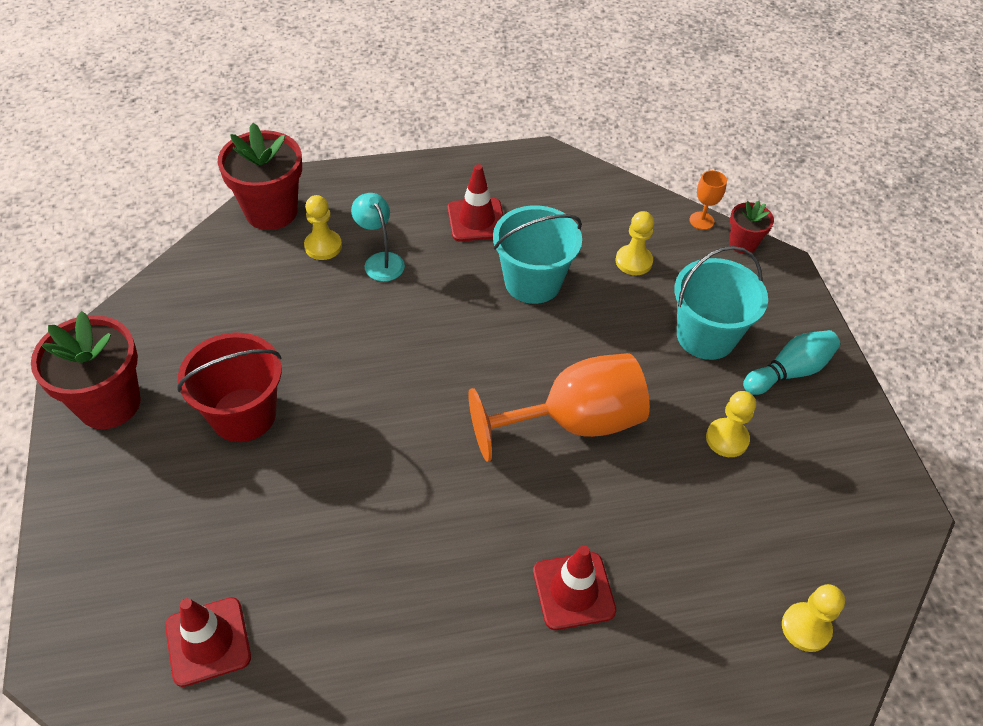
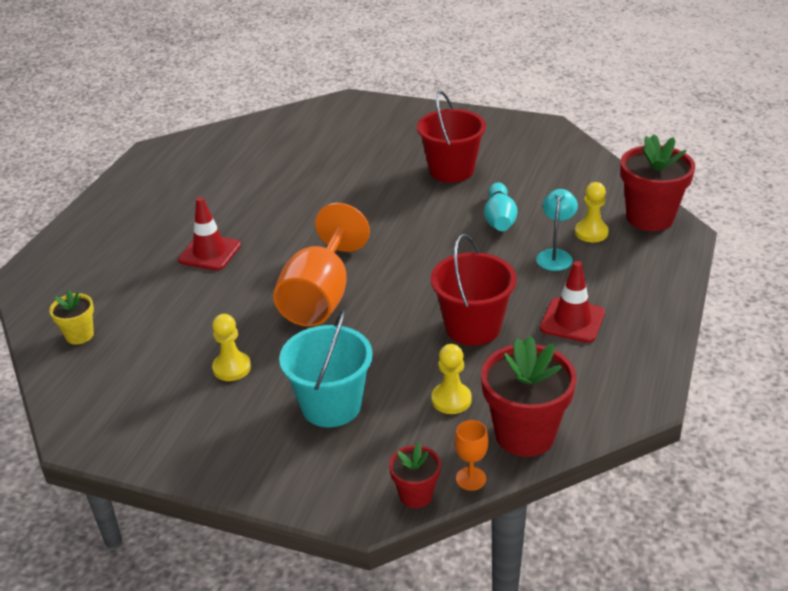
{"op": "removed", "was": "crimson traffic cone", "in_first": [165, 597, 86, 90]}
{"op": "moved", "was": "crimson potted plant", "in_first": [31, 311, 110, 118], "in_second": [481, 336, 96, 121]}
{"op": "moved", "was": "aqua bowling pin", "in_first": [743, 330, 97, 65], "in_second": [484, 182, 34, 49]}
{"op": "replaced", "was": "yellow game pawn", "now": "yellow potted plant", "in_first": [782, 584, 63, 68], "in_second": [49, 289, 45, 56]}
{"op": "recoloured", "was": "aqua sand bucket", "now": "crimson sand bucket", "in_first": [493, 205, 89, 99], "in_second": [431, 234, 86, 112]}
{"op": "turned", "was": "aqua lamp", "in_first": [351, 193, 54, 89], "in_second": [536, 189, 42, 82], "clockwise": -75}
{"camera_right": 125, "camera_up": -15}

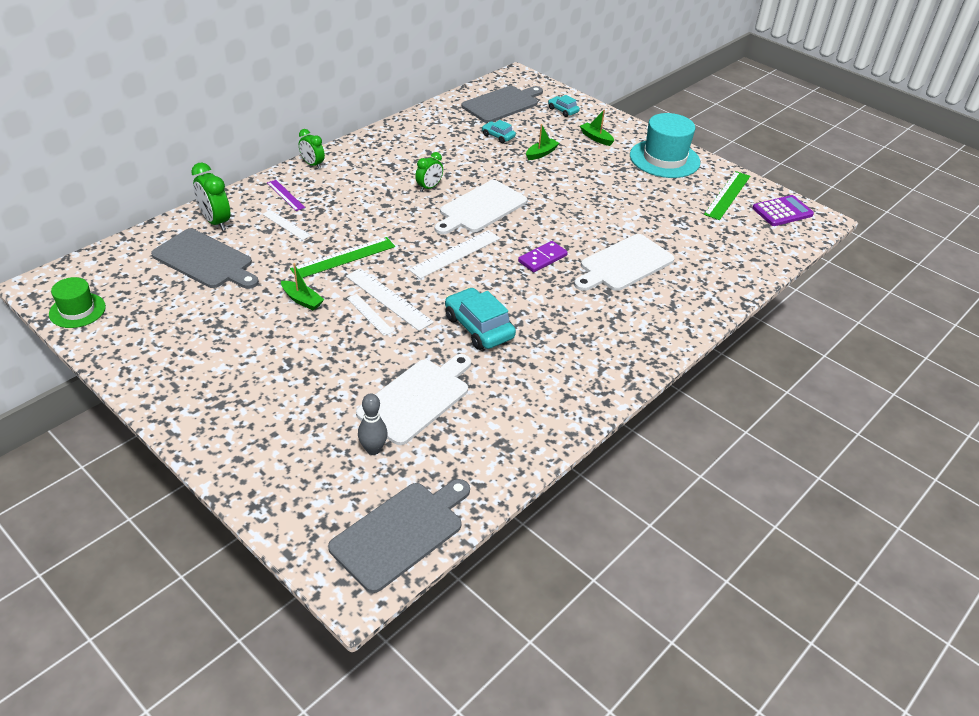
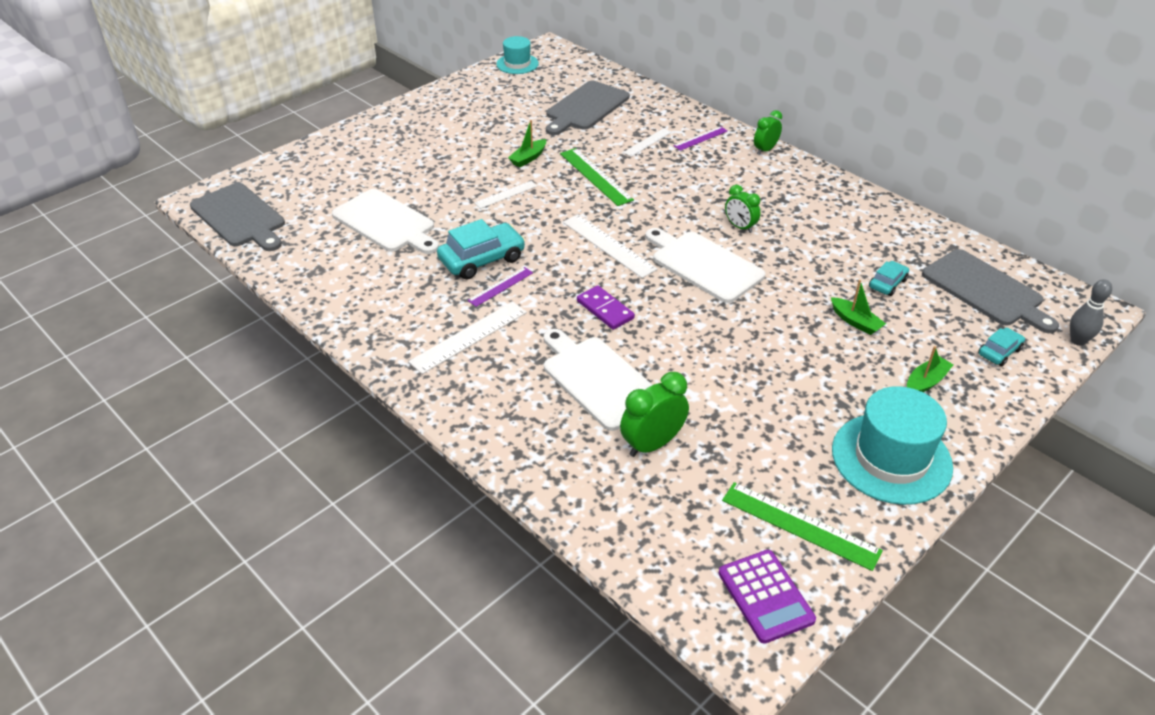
{"op": "added", "now": "royal purple measuring stick", "in_second": [468, 267, 65, 40]}
{"op": "moved", "was": "green alarm clock", "in_first": [191, 163, 39, 68], "in_second": [620, 372, 69, 85]}
{"op": "moved", "was": "pure white measuring stick", "in_first": [346, 268, 88, 63], "in_second": [408, 301, 119, 73]}
{"op": "moved", "was": "ash-grey bowling pin", "in_first": [358, 394, 30, 61], "in_second": [1070, 279, 42, 67]}
{"op": "recoloured", "was": "green top hat", "now": "aqua top hat", "in_first": [49, 277, 57, 51], "in_second": [496, 36, 43, 38]}
{"camera_right": 95, "camera_up": 0}

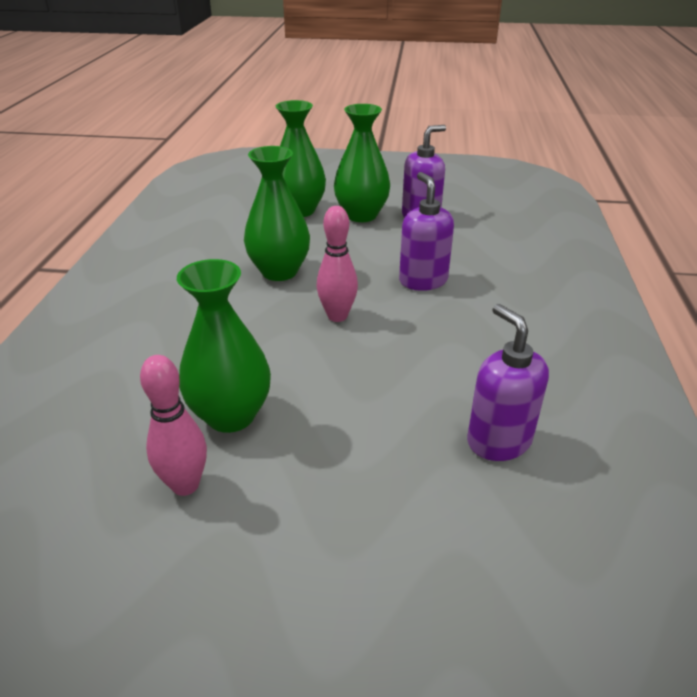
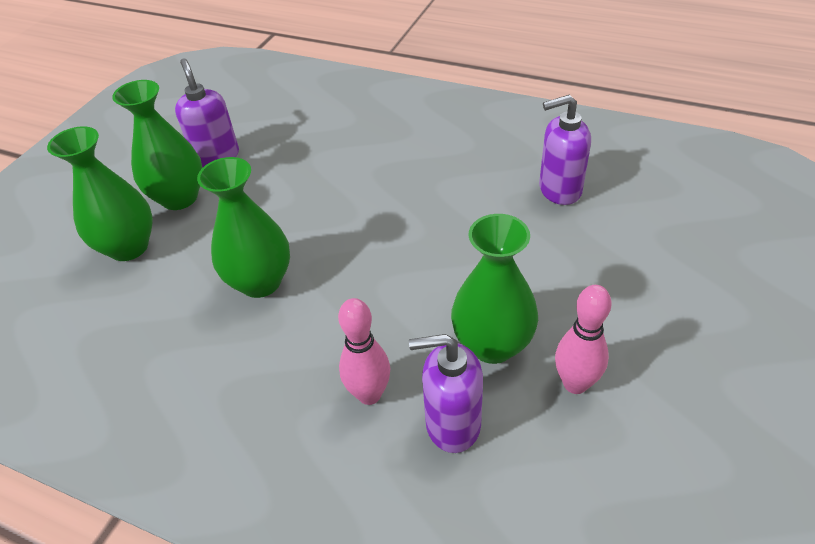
{"op": "moved", "was": "rose-pink bowling pin", "in_first": [317, 206, 41, 116], "in_second": [338, 298, 52, 107]}
{"op": "moved", "was": "royal purple soap pump", "in_first": [399, 172, 55, 119], "in_second": [409, 334, 74, 119]}
{"camera_right": -70, "camera_up": 10}

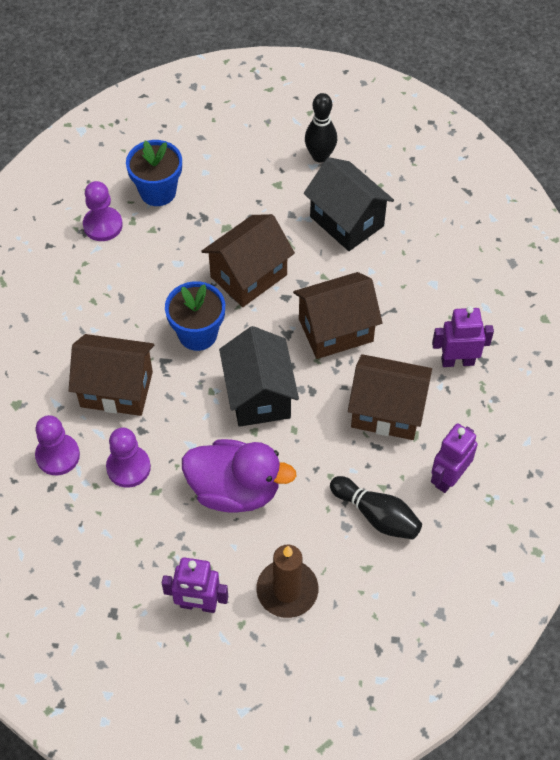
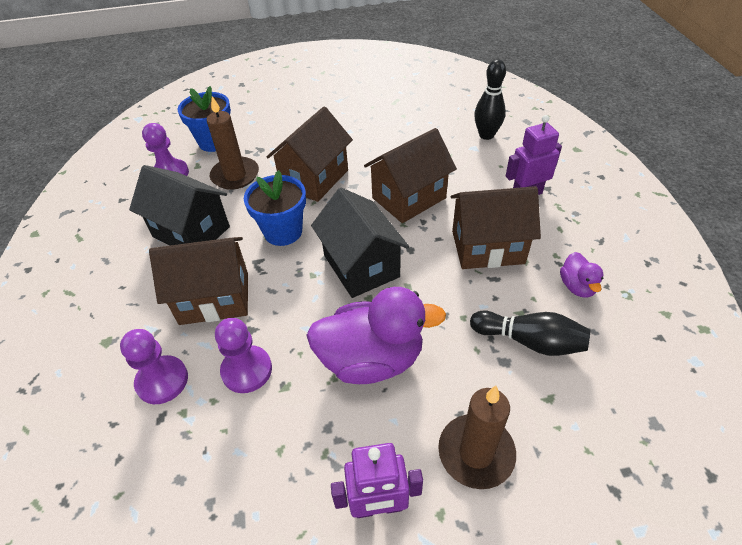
{"op": "added", "now": "brown candle", "in_second": [207, 96, 52, 94]}
{"op": "moved", "was": "ebony toy house", "in_first": [304, 157, 90, 94], "in_second": [129, 165, 101, 80]}
{"op": "moved", "was": "ebony bowling pin", "in_first": [305, 93, 32, 70], "in_second": [474, 59, 32, 81]}
{"op": "replaced", "was": "royal purple robot", "now": "royal purple duck", "in_first": [431, 423, 47, 70], "in_second": [560, 252, 43, 46]}
{"camera_right": -15, "camera_up": -10}

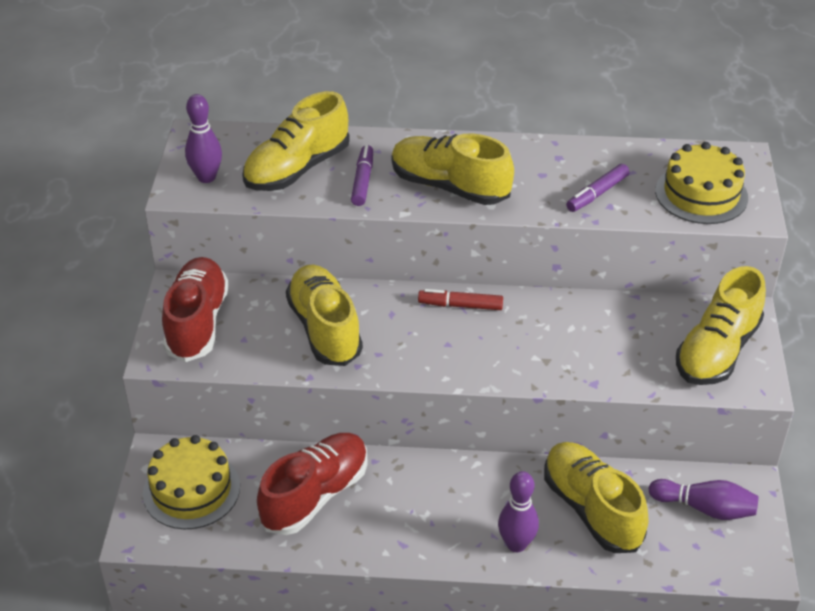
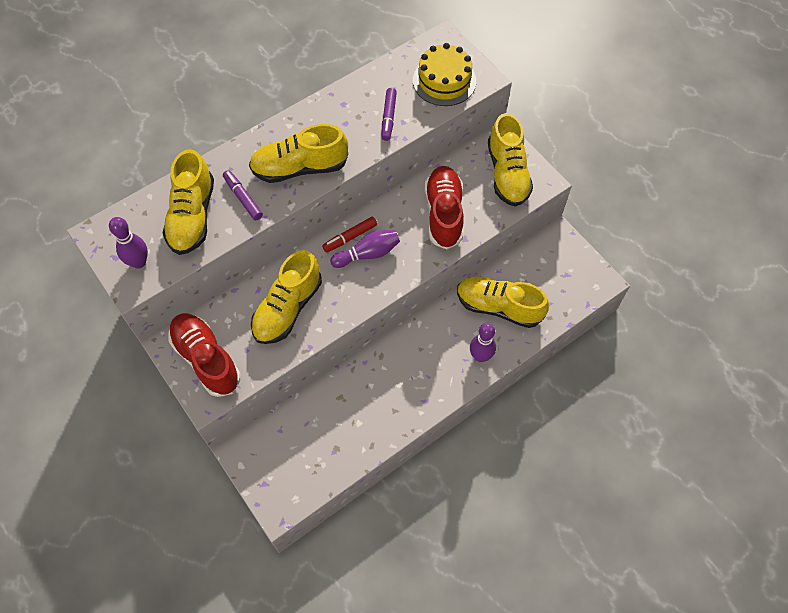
{"op": "removed", "was": "yellow layer cake", "in_first": [143, 435, 97, 94]}
{"op": "moved", "was": "crimson lace-up shoe", "in_first": [257, 433, 111, 102], "in_second": [425, 166, 39, 83]}
{"op": "moved", "was": "royal purple bowling pin", "in_first": [649, 479, 109, 41], "in_second": [330, 230, 70, 38]}
{"op": "turned", "was": "yellow lace-up shoe", "in_first": [286, 265, 77, 101], "in_second": [251, 250, 71, 94], "clockwise": -90}
{"camera_right": -40, "camera_up": 20}

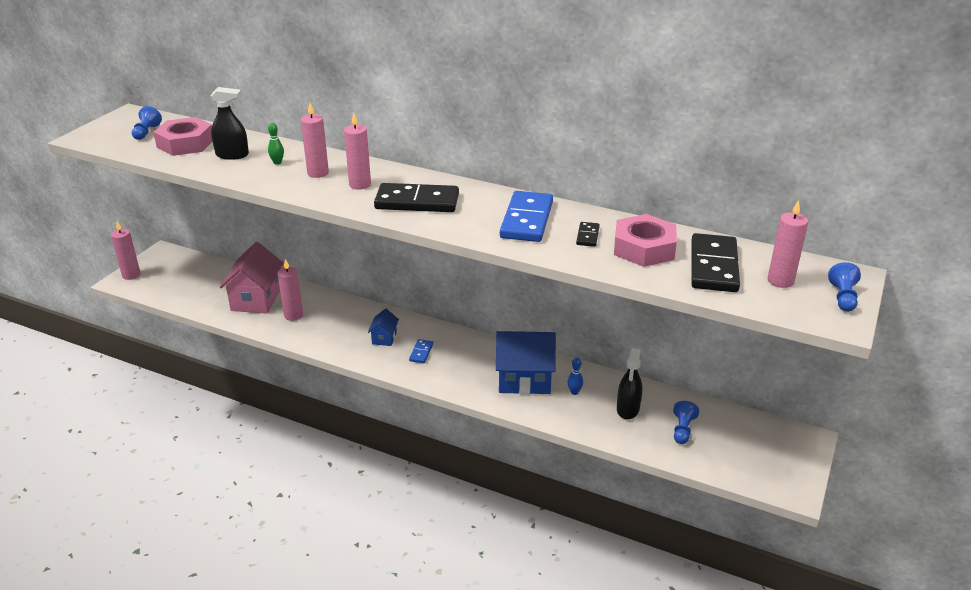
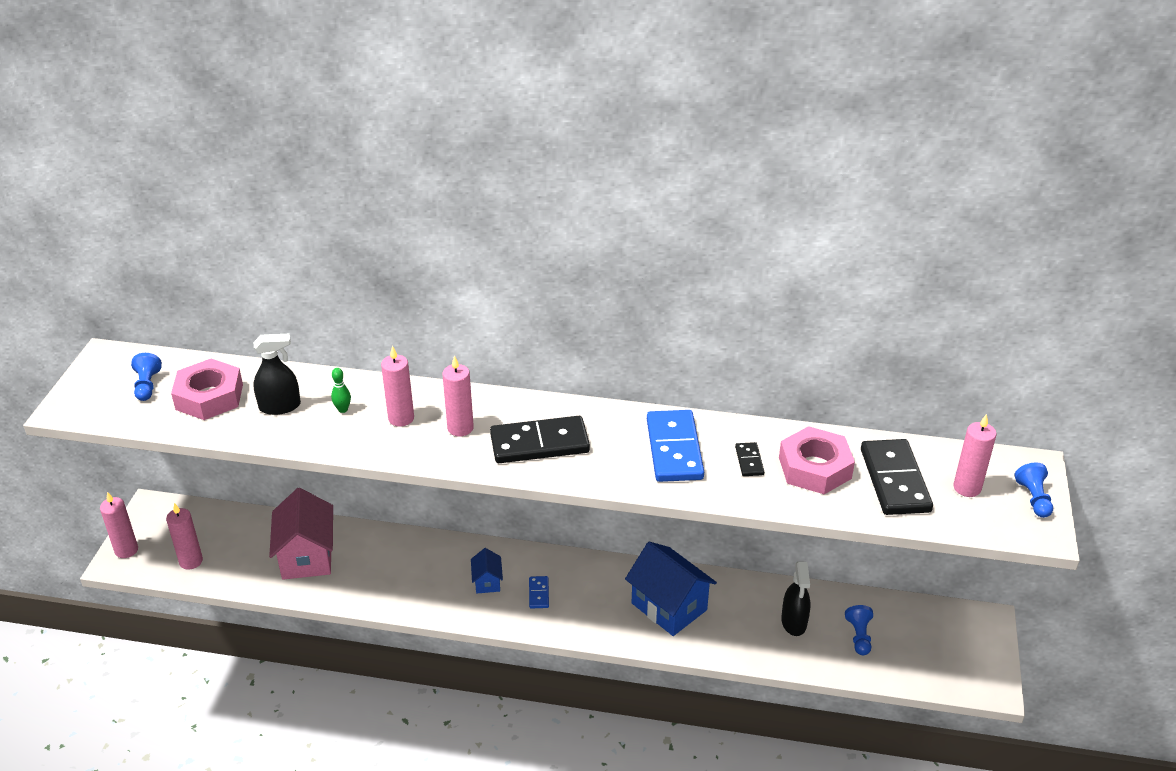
{"op": "removed", "was": "blue bowling pin", "in_first": [568, 358, 15, 37]}
{"op": "moved", "was": "rose-pink candle", "in_first": [278, 259, 25, 62], "in_second": [166, 503, 37, 67]}
{"op": "turned", "was": "blue toy house", "in_first": [496, 331, 60, 63], "in_second": [625, 542, 92, 94], "clockwise": 60}
{"camera_right": -15, "camera_up": 5}

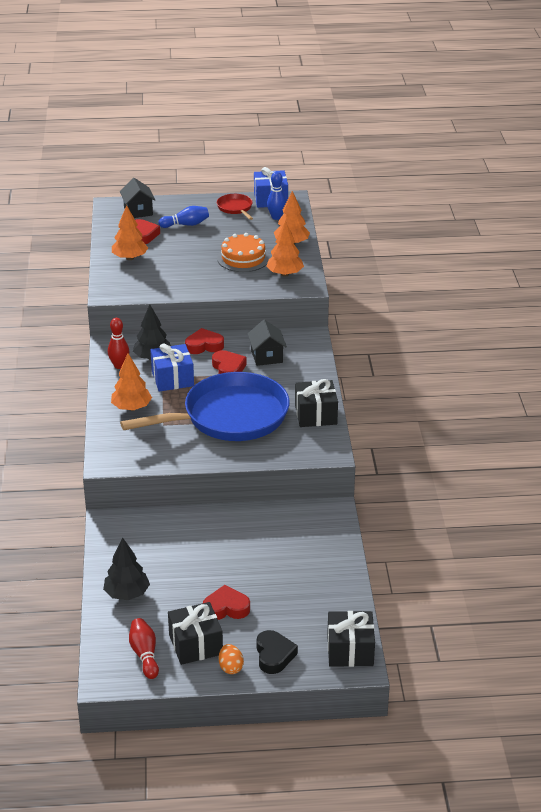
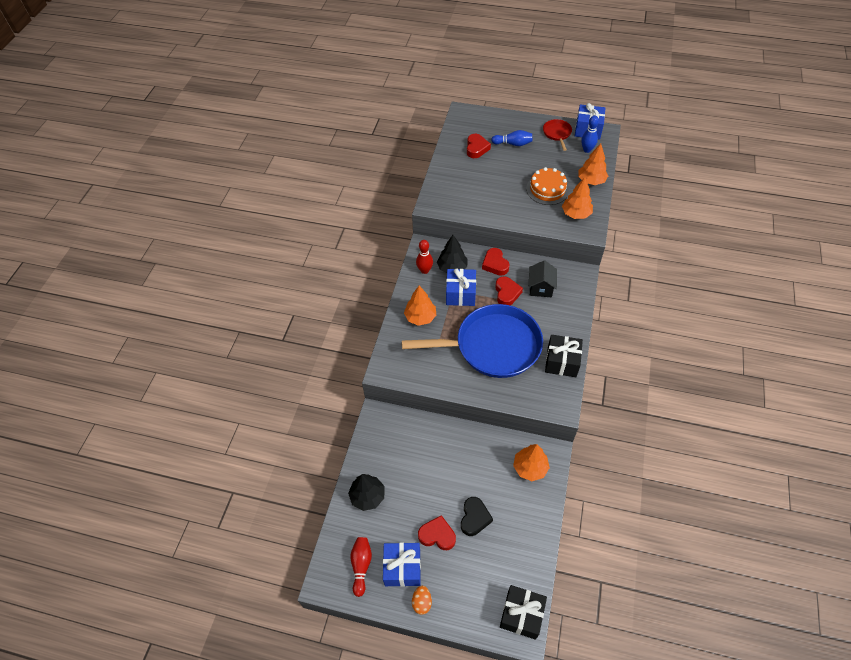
{"op": "removed", "was": "ebony toy house", "in_first": [120, 178, 35, 40]}
{"op": "moved", "was": "orange-coloured toy tree", "in_first": [112, 205, 36, 55], "in_second": [513, 444, 37, 37]}
{"op": "moved", "was": "ebony love heart", "in_first": [256, 630, 42, 44], "in_second": [461, 497, 32, 39]}
{"op": "recoloured", "was": "ebony wrapped gift", "now": "blue wrapped gift", "in_first": [168, 602, 55, 63], "in_second": [383, 543, 38, 44]}
{"op": "turned", "was": "crimson love heart", "in_first": [185, 328, 39, 26], "in_second": [482, 248, 28, 28], "clockwise": -120}
{"camera_right": 20, "camera_up": 20}

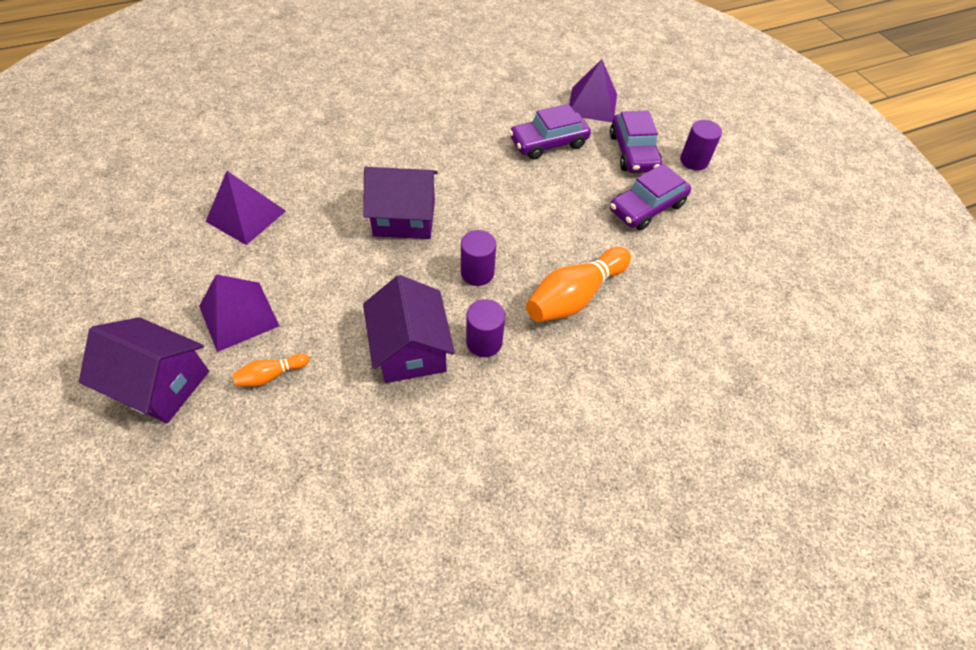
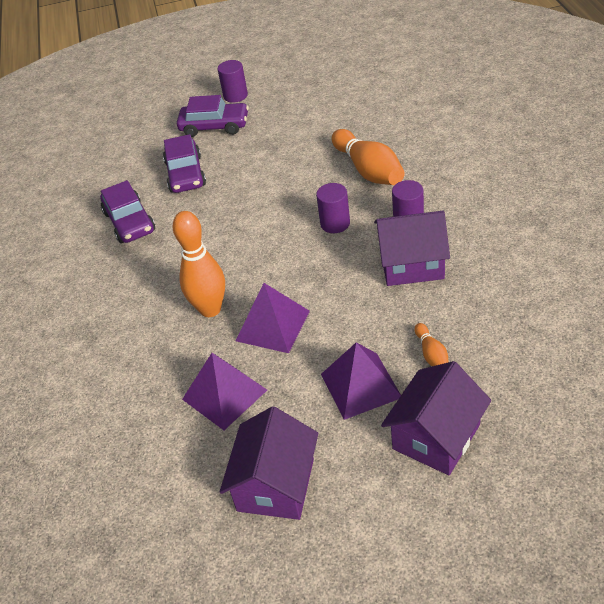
{"op": "added", "now": "orange-coloured bowling pin", "in_second": [173, 211, 52, 106]}
{"op": "moved", "was": "royal purple toy house", "in_first": [363, 167, 75, 72], "in_second": [220, 406, 98, 114]}
{"op": "moved", "was": "royal purple pyramid shape", "in_first": [569, 59, 48, 63], "in_second": [236, 283, 74, 70]}
{"op": "moved", "was": "royal purple automobile", "in_first": [610, 164, 81, 66], "in_second": [100, 180, 55, 63]}
{"camera_right": -70, "camera_up": -10}

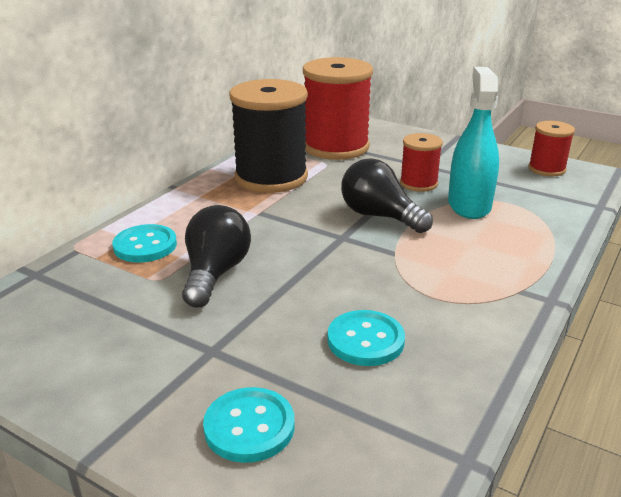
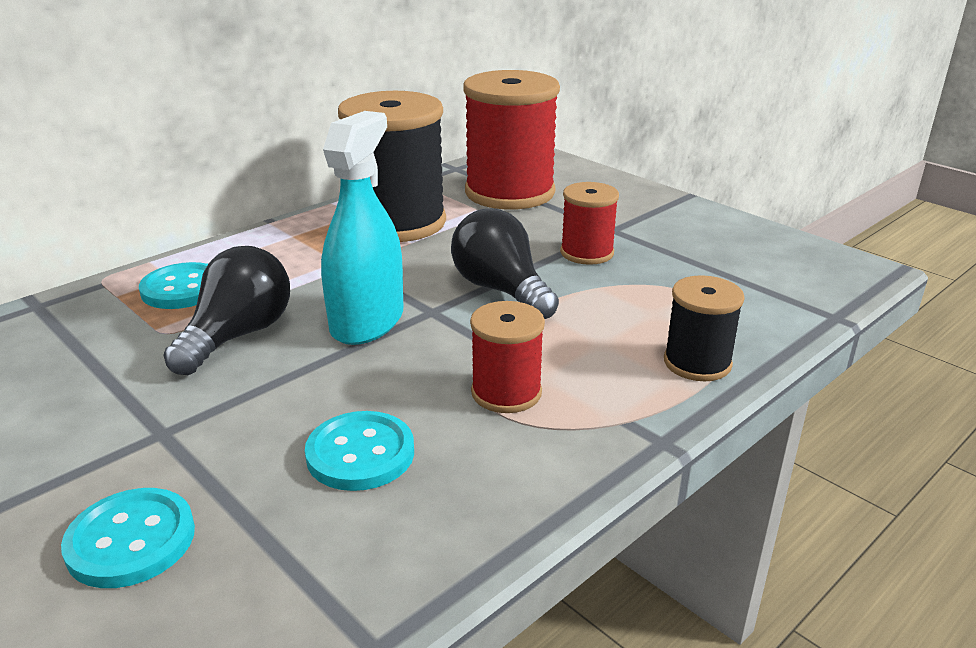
{"op": "added", "now": "ebony spool", "in_second": [664, 275, 81, 106]}
{"op": "moved", "was": "aqua spray cleaner", "in_first": [448, 67, 51, 152], "in_second": [321, 111, 82, 234]}
{"op": "moved", "was": "crimson spool", "in_first": [528, 121, 47, 55], "in_second": [470, 301, 75, 112]}
{"camera_right": 15, "camera_up": 0}

